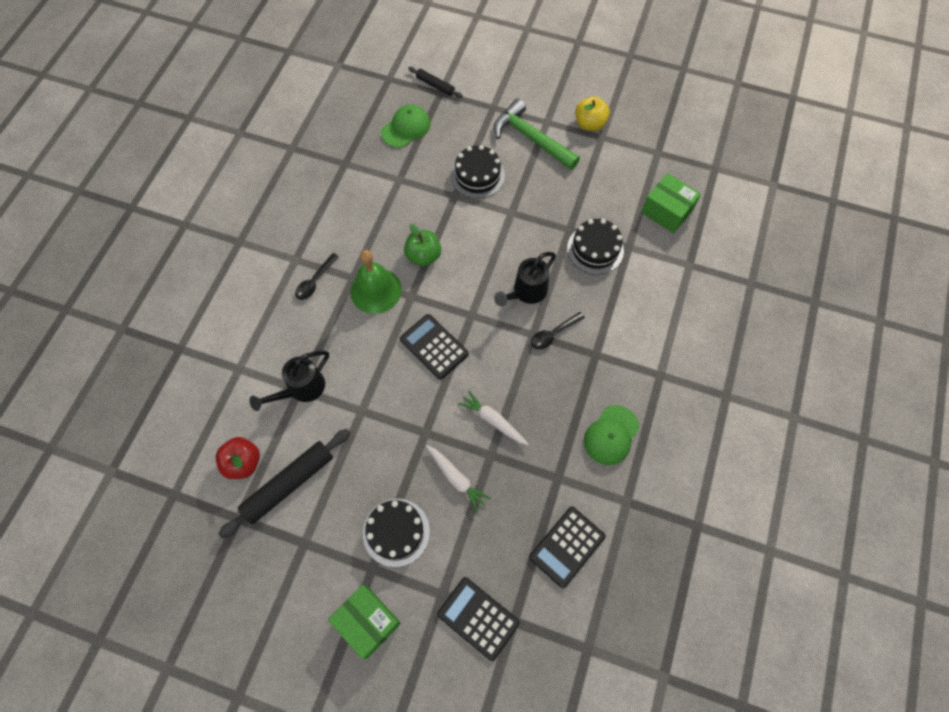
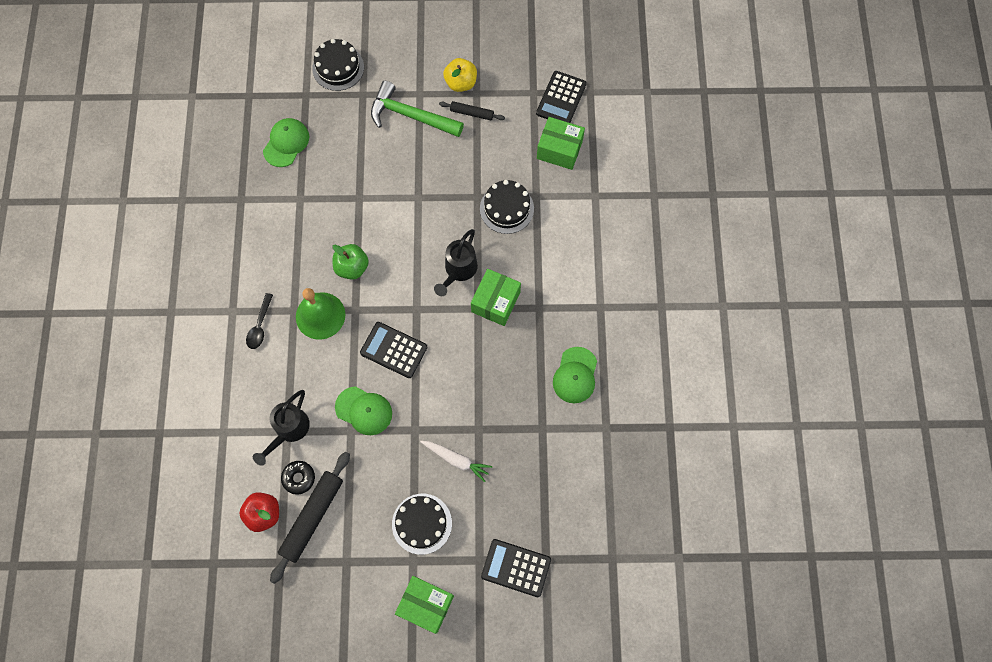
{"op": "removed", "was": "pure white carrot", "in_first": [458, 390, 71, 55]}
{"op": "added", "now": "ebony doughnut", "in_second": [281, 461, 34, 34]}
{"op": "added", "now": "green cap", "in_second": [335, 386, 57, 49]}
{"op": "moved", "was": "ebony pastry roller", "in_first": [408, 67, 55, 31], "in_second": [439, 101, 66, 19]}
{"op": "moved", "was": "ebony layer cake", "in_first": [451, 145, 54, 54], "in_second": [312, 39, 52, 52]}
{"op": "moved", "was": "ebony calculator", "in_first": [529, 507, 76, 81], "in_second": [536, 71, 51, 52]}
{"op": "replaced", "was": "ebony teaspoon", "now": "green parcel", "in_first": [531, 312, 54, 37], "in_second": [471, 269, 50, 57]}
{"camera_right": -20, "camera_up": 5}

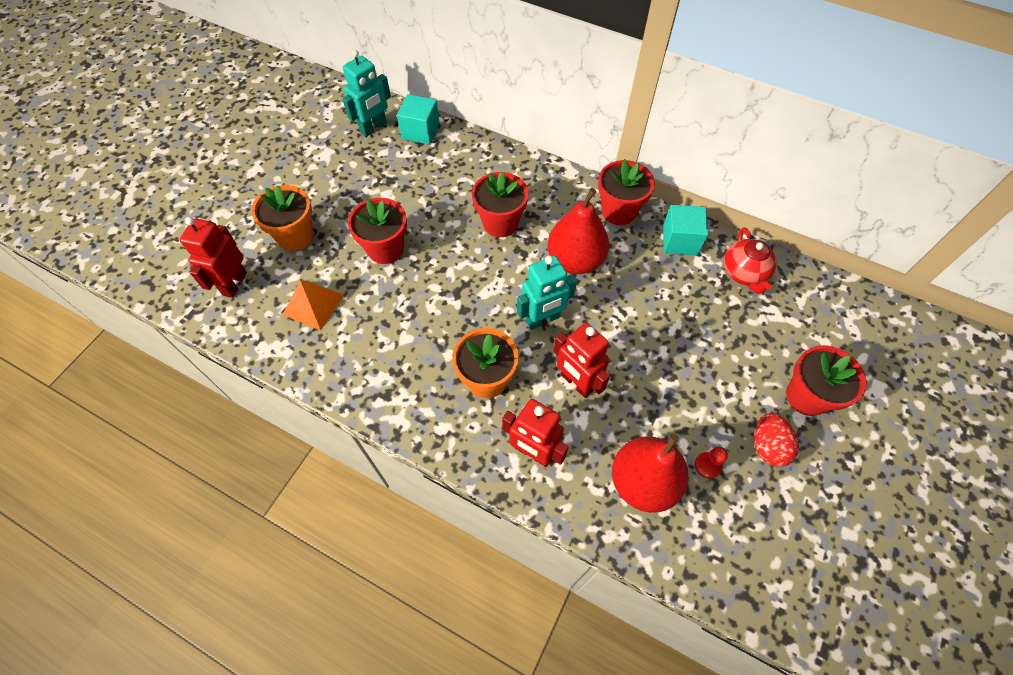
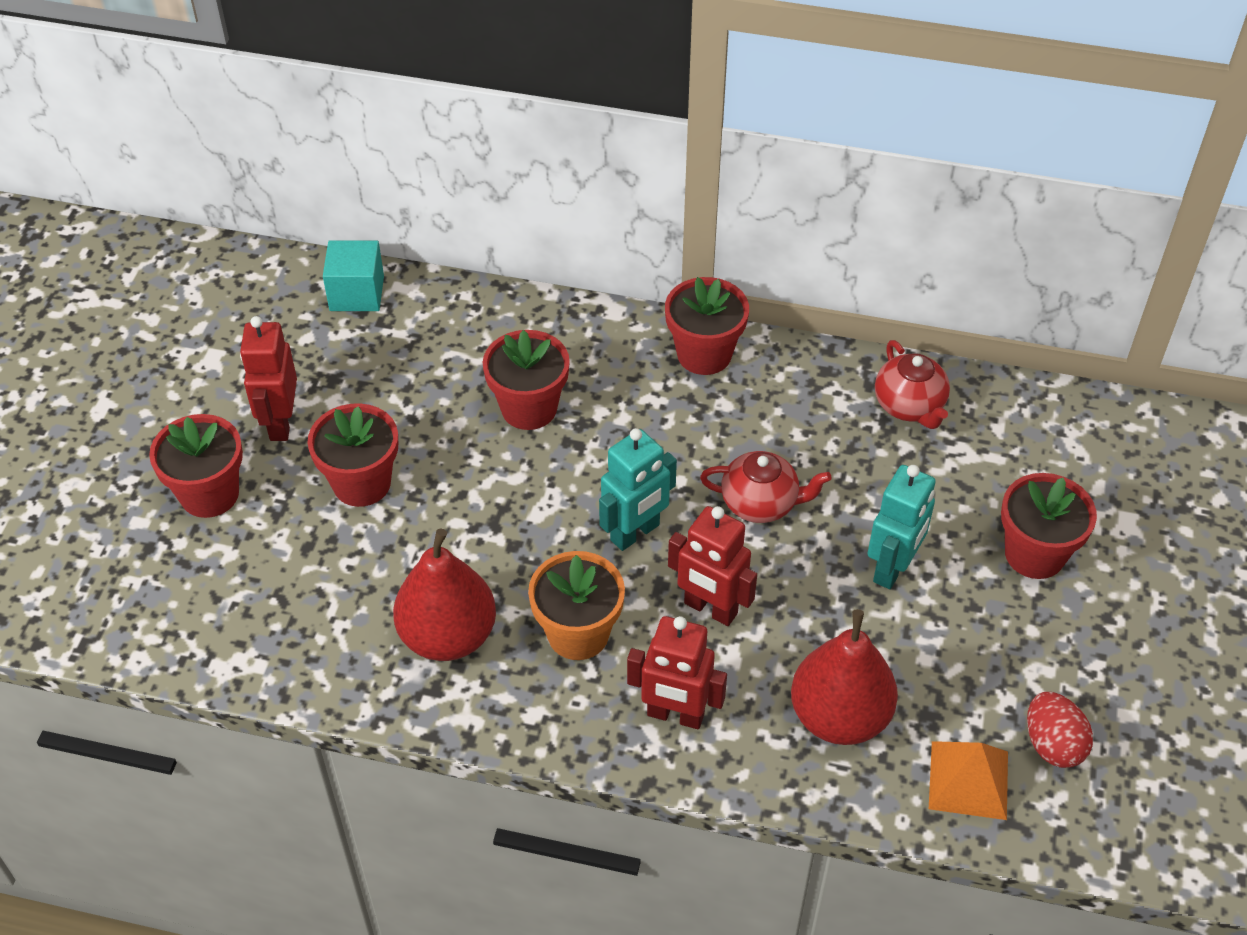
{"op": "removed", "was": "aqua cube", "in_first": [663, 205, 45, 51]}
{"op": "removed", "was": "crimson game pawn", "in_first": [695, 447, 33, 32]}
{"op": "added", "now": "crimson teapot", "in_second": [700, 451, 132, 72]}
{"op": "moved", "was": "crimson robot", "in_first": [180, 217, 67, 81], "in_second": [240, 316, 57, 125]}
{"op": "moved", "was": "orange-coloured pyramid shape", "in_first": [283, 280, 61, 50], "in_second": [929, 741, 79, 79]}
{"op": "moved", "was": "aqua robot", "in_first": [342, 50, 49, 87], "in_second": [867, 465, 69, 124]}
{"op": "moved", "was": "crimson pear", "in_first": [547, 188, 62, 86], "in_second": [393, 528, 103, 133]}
{"op": "moved", "was": "crimson egg shape", "in_first": [754, 413, 45, 54], "in_second": [1027, 692, 66, 76]}
{"op": "recoloured", "was": "orange-coloured potted plant", "now": "crimson potted plant", "in_first": [252, 185, 62, 66], "in_second": [149, 414, 94, 104]}
{"camera_right": -15, "camera_up": -10}

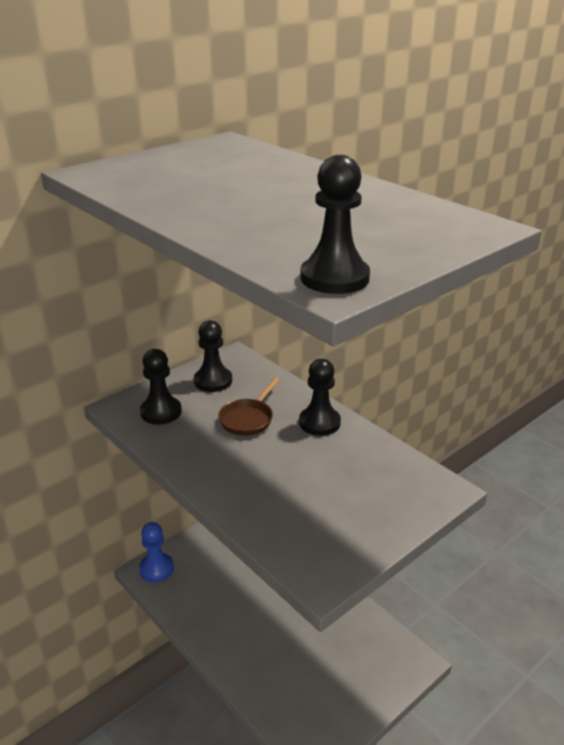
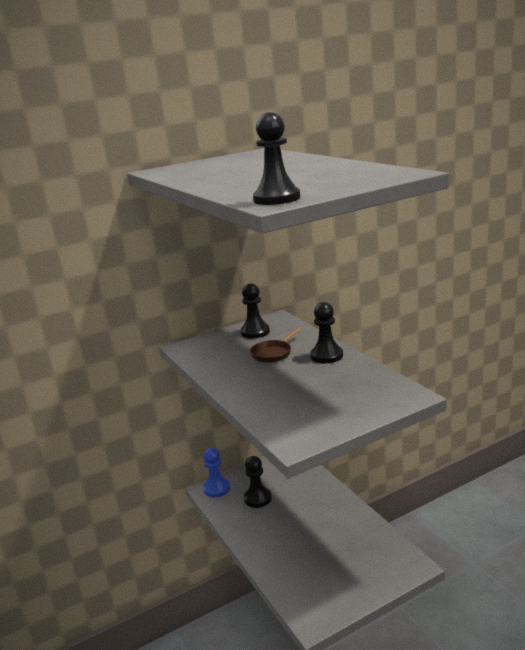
{"op": "moved", "was": "ebony game pawn", "in_first": [140, 349, 41, 76], "in_second": [244, 456, 28, 52]}
{"camera_right": 15, "camera_up": -10}

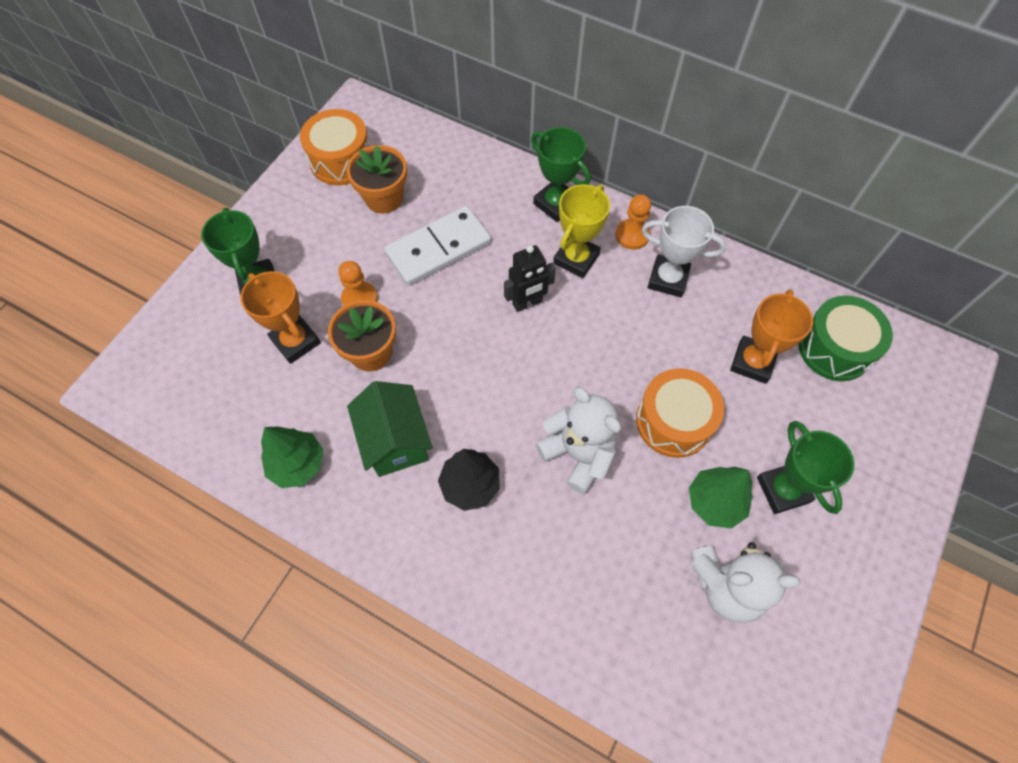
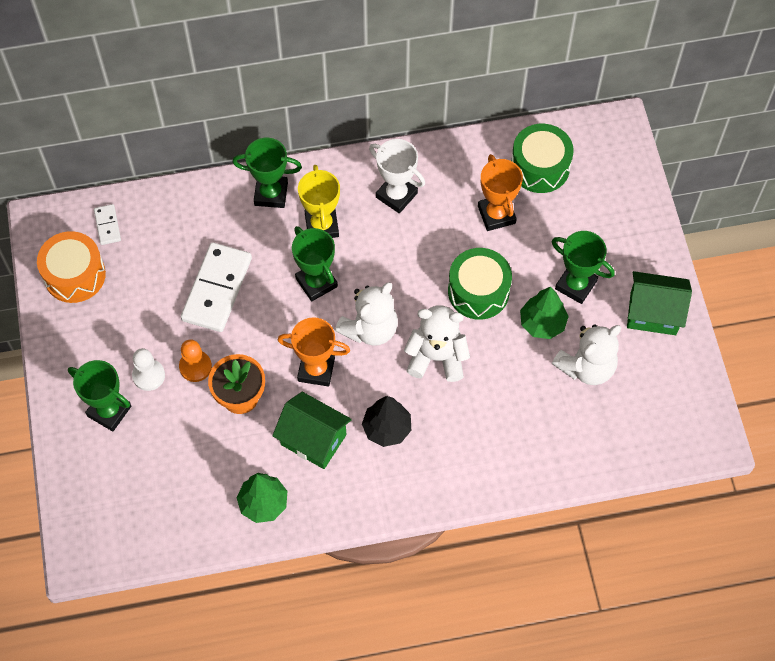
{"op": "removed", "was": "orange-coloured potted plant", "in_first": [347, 145, 60, 69]}
{"op": "removed", "was": "orange-coloured game pawn", "in_first": [615, 194, 36, 56]}
{"op": "added", "now": "pure white domino", "in_second": [94, 204, 27, 41]}
{"op": "added", "now": "pure white game pawn", "in_second": [132, 348, 33, 43]}
{"op": "added", "now": "pure white teddy", "in_second": [335, 282, 63, 64]}
{"op": "added", "now": "green toy house", "in_second": [627, 271, 65, 64]}
{"op": "moved", "was": "orange-coloured award cup", "in_first": [241, 271, 80, 93], "in_second": [278, 317, 72, 69]}
{"op": "replaced", "was": "ebony robot", "now": "green award cup", "in_first": [504, 245, 52, 67], "in_second": [292, 226, 46, 75]}
{"op": "recoloured", "was": "orange-coloured toy drum", "now": "green toy drum", "in_first": [636, 368, 88, 90], "in_second": [448, 248, 64, 72]}
{"op": "turned", "was": "pure white award cup", "in_first": [642, 206, 84, 91], "in_second": [369, 139, 56, 74], "clockwise": 60}
{"camera_right": -40, "camera_up": 0}

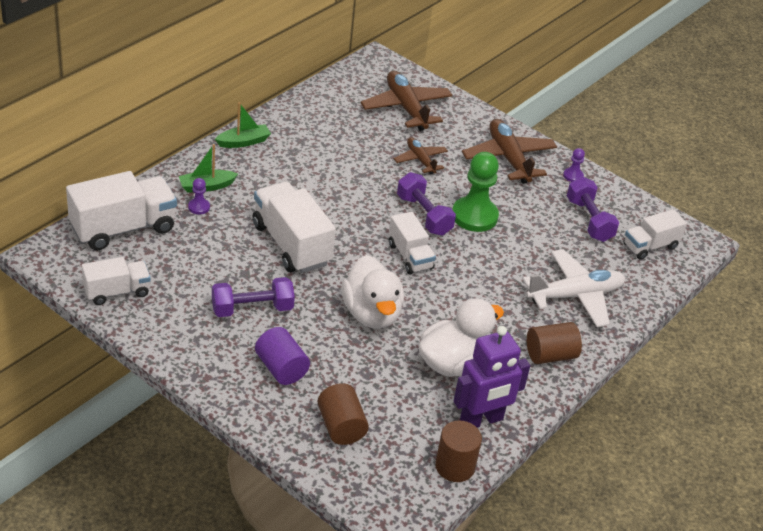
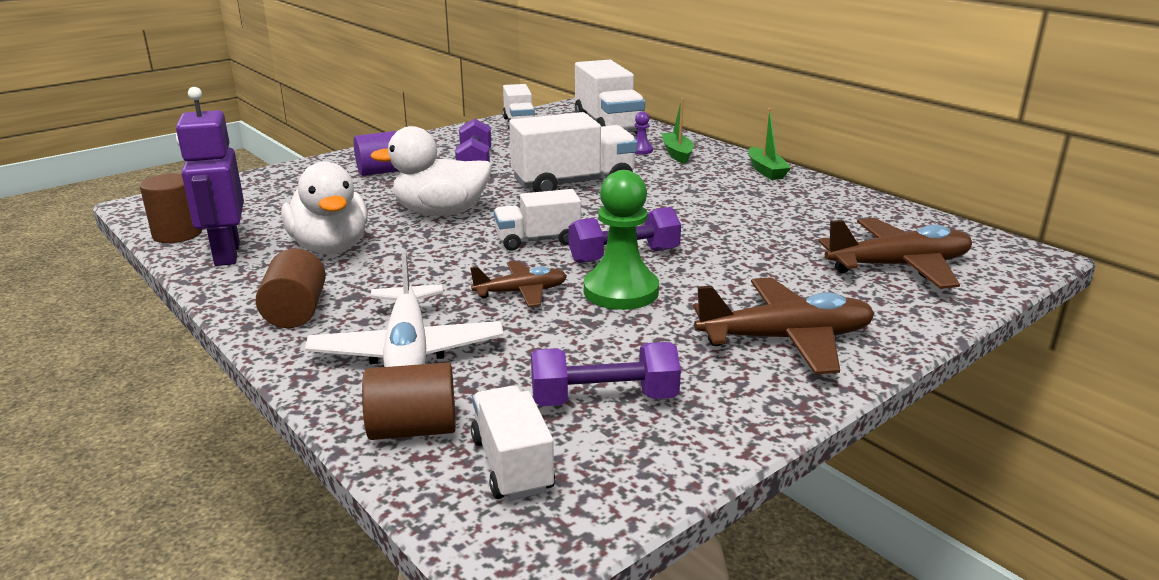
{"op": "removed", "was": "royal purple game pawn", "in_first": [563, 148, 22, 34]}
{"op": "moved", "was": "brown cylinder shape", "in_first": [318, 383, 51, 62], "in_second": [362, 362, 94, 78]}
{"op": "moved", "was": "brown toy plane", "in_first": [394, 137, 54, 37], "in_second": [470, 261, 97, 46]}
{"camera_right": 105, "camera_up": -15}

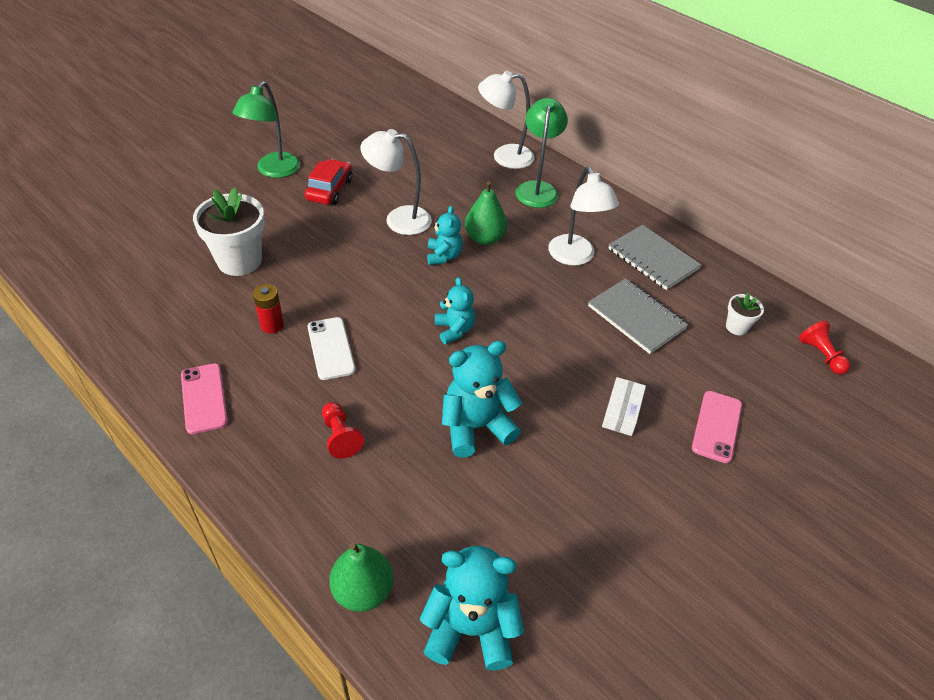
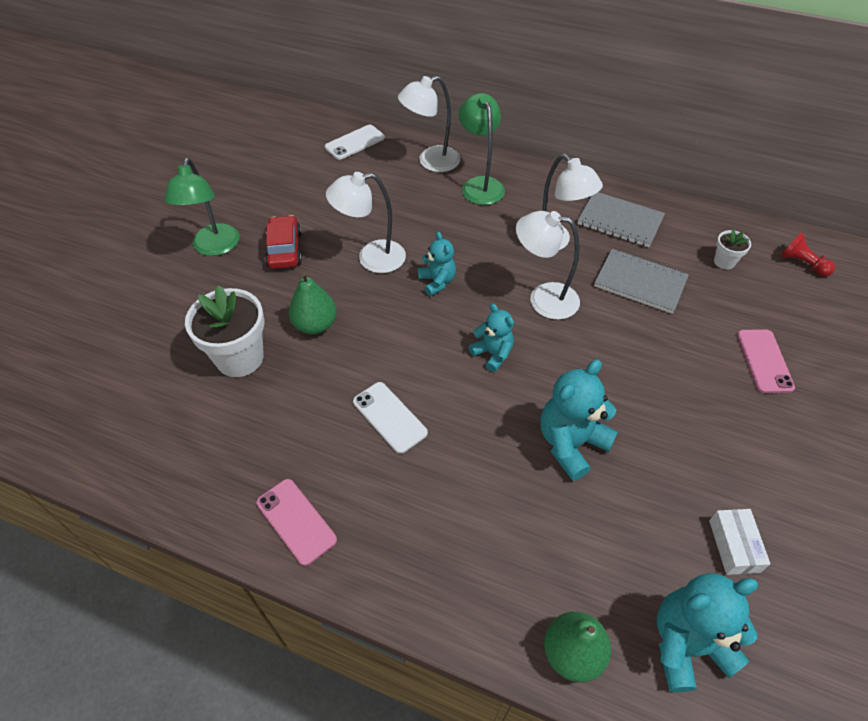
{"op": "removed", "was": "crimson AA battery", "in_first": [253, 284, 31, 49]}
{"op": "removed", "was": "crimson game pawn", "in_first": [322, 402, 42, 57]}
{"op": "added", "now": "pure white smartphone", "in_second": [325, 125, 60, 35]}
{"op": "added", "now": "pure white lamp", "in_second": [516, 211, 64, 109]}
{"op": "moved", "was": "green pear", "in_first": [465, 182, 42, 63], "in_second": [289, 272, 48, 62]}
{"op": "moved", "was": "pure white parcel", "in_first": [602, 377, 44, 59], "in_second": [709, 509, 61, 66]}
{"camera_right": -20, "camera_up": 5}

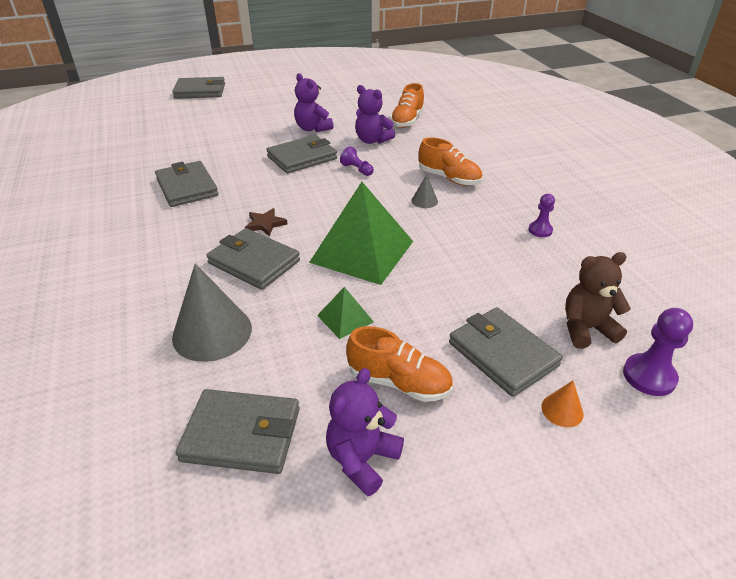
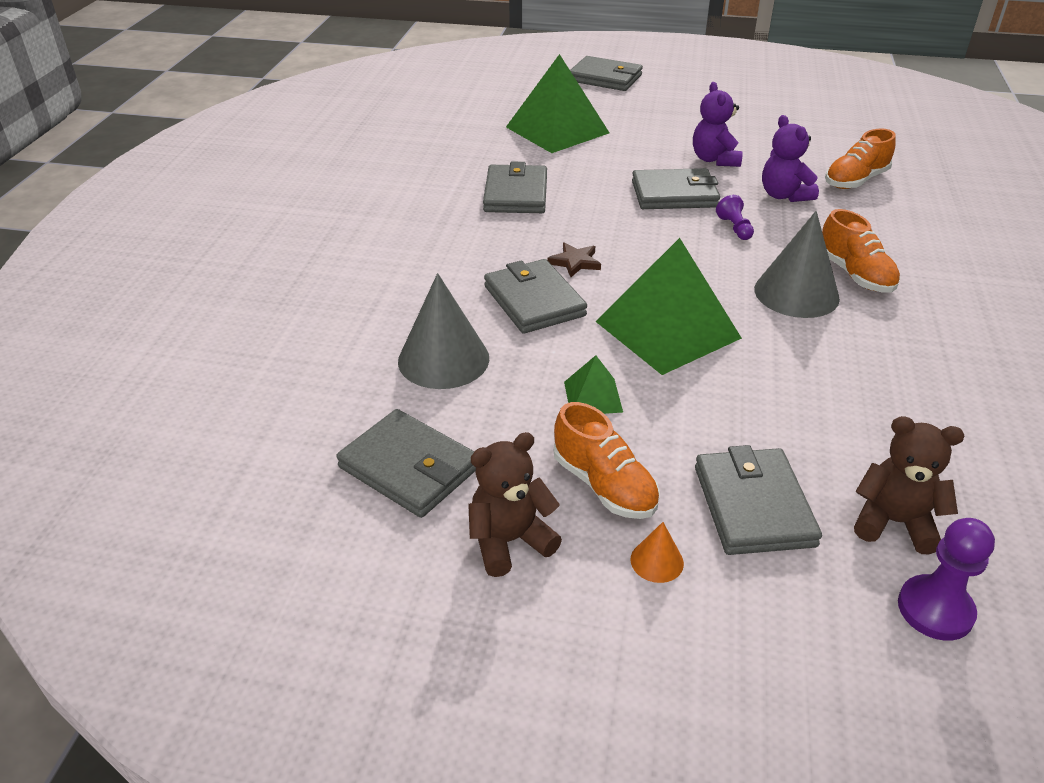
{"op": "removed", "was": "royal purple game pawn", "in_first": [529, 194, 26, 43]}
{"op": "added", "now": "green pyramid shape", "in_second": [506, 54, 103, 99]}
{"op": "moved", "was": "orange-coloured solid cone", "in_first": [541, 381, 43, 46], "in_second": [631, 522, 53, 61]}
{"op": "recoloured", "was": "royal purple teddy", "now": "brown teddy", "in_first": [326, 368, 78, 129], "in_second": [468, 432, 94, 145]}
{"op": "resized", "was": "ash-grey solid cone", "in_first": [411, 175, 27, 33], "in_second": [754, 211, 86, 107], "ratio": 2.19}
{"camera_right": 30, "camera_up": 0}

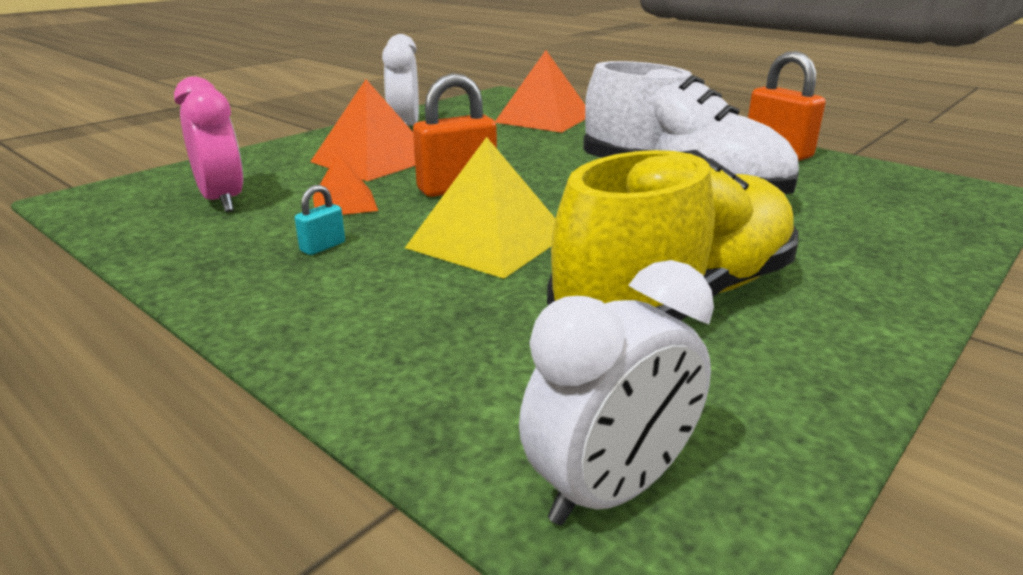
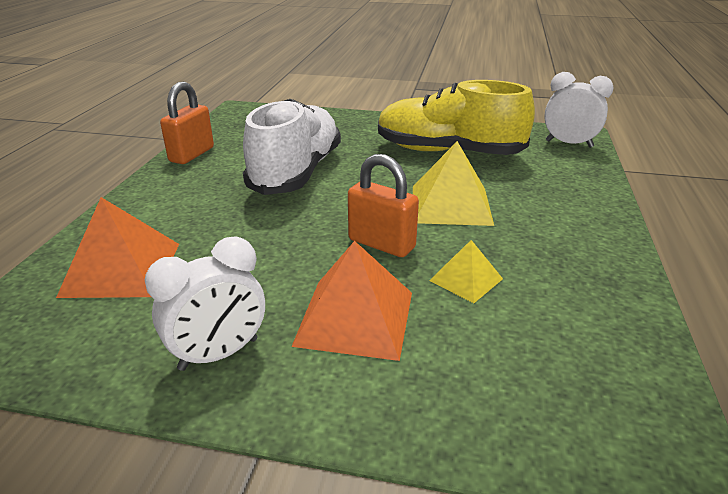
{"op": "removed", "was": "rose-pink alarm clock", "in_first": [174, 76, 69, 136]}
{"op": "removed", "was": "aqua lock", "in_first": [295, 185, 50, 70]}
{"op": "recoloured", "was": "orange-coloured pyramid shape", "now": "yellow pyramid shape", "in_first": [313, 152, 65, 63], "in_second": [429, 240, 74, 63]}
{"camera_right": -120, "camera_up": 5}

